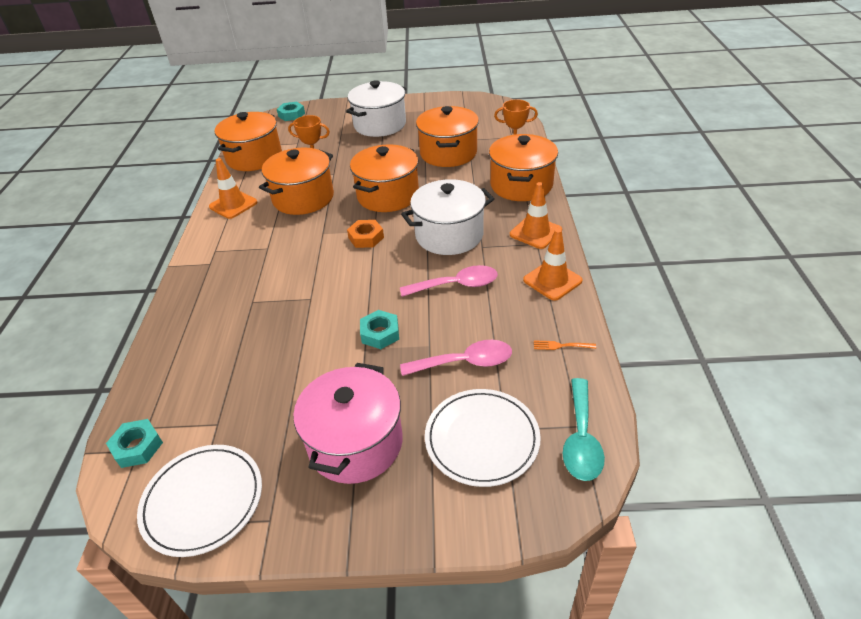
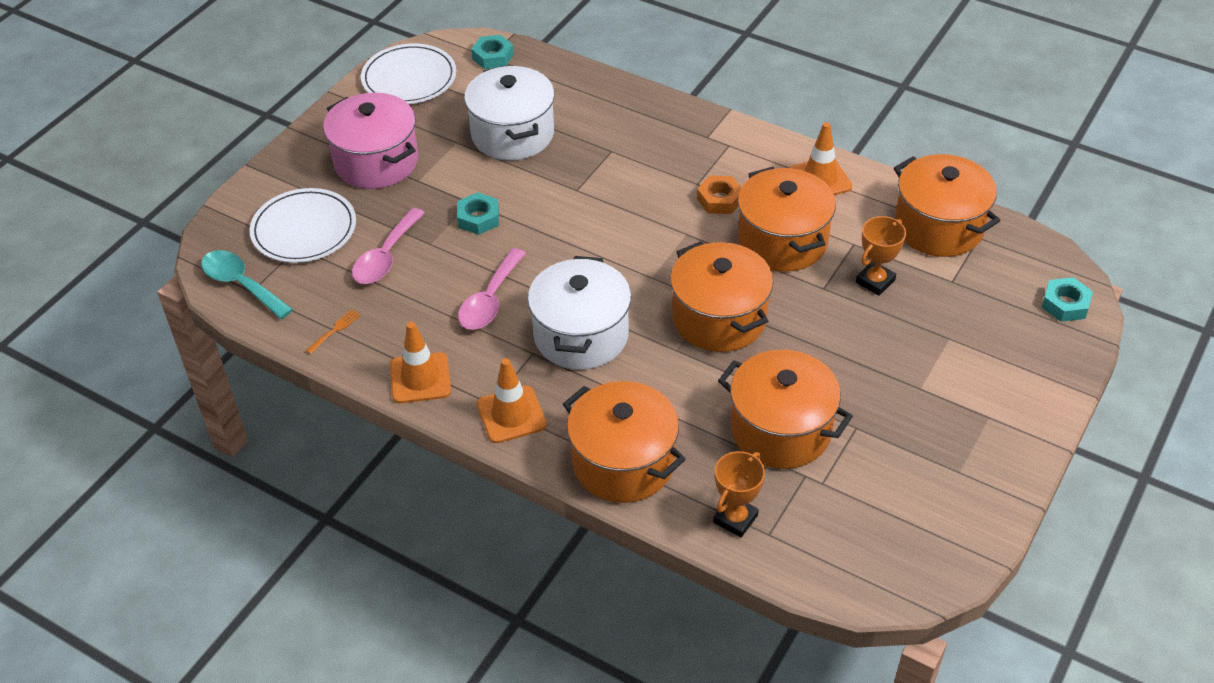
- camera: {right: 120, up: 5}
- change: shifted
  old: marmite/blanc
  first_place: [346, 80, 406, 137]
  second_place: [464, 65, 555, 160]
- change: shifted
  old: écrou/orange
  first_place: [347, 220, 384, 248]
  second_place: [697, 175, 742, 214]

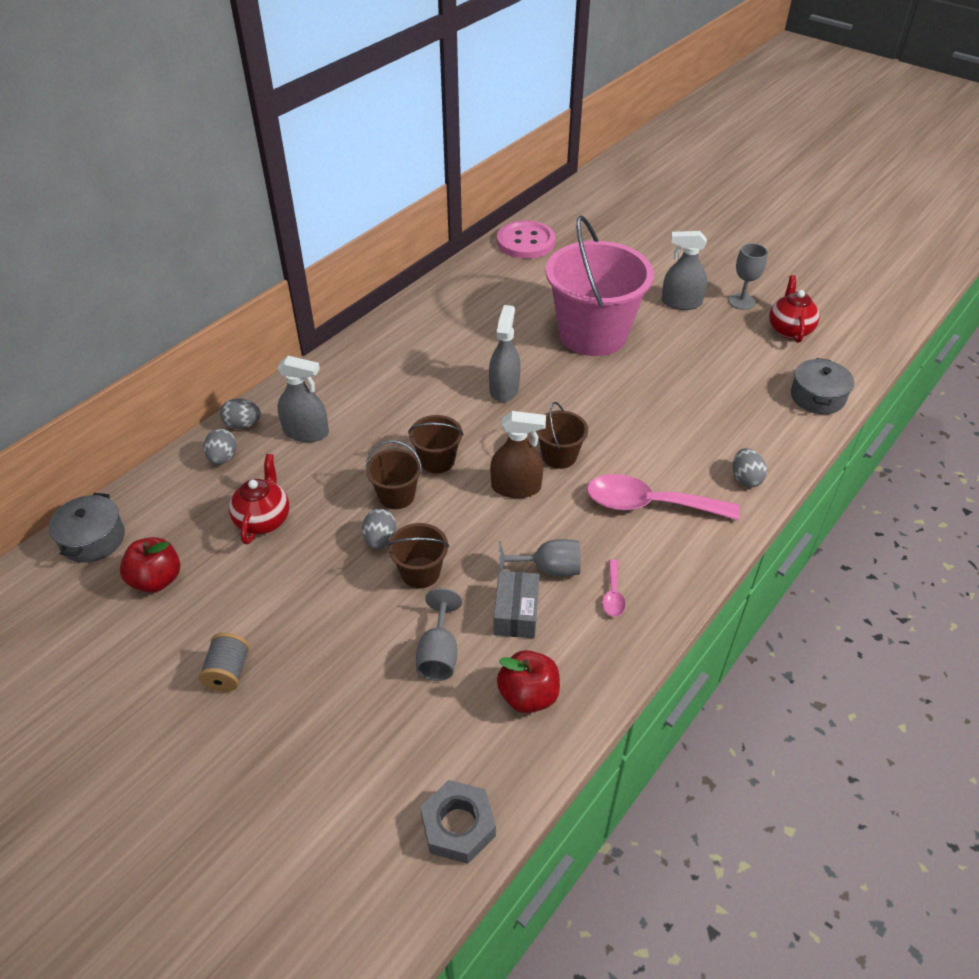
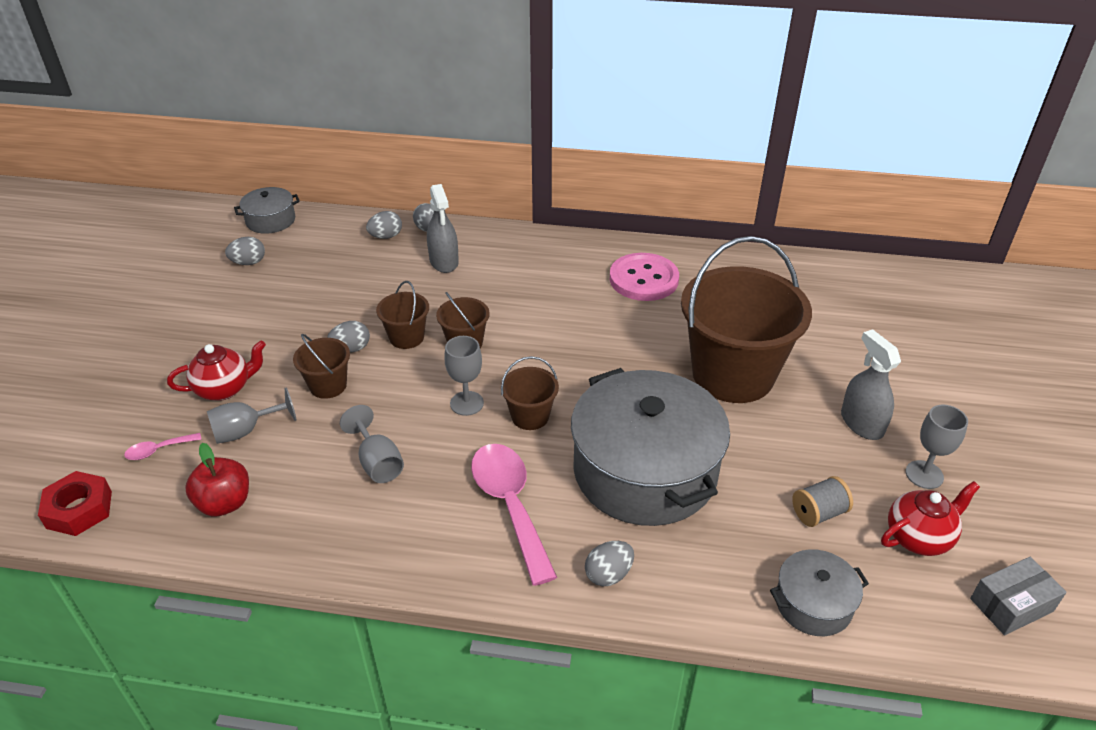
- camera: {right: 60, up: -5}
- change: gone
  old: vaporisateur/gris
  first_place: [489, 305, 521, 402]
- change: new
  new: marmite/gris
  second_place: [571, 368, 730, 526]
- change: shifted
  old: bobine/gris
  first_place: [199, 633, 250, 692]
  second_place: [792, 476, 853, 527]
- change: shifted
  old: théière/rouge
  first_place: [229, 454, 290, 544]
  second_place: [167, 341, 266, 401]
- change: shifted
  old: boîte/gris
  first_place: [493, 571, 540, 638]
  second_place: [970, 557, 1067, 635]
- change: shifted
  old: bouton/rose
  first_place: [497, 220, 555, 259]
  second_place: [610, 253, 679, 301]
- change: shifted
  old: cuillère/rose
  first_place: [602, 559, 626, 617]
  second_place: [124, 433, 202, 460]
- change: swapped
  old: pomme/rouge
  new: œuf/gris
  first_place: [120, 537, 180, 593]
  second_place: [225, 237, 265, 265]
- change: swapped
  old: vaporisateur/marron
  new: verre à pied/gris
  first_place: [490, 411, 546, 498]
  second_place: [444, 336, 484, 416]
- change: repainted
  old: écrou/gris
  new: écrou/rouge
  first_place: [420, 780, 496, 864]
  second_place: [38, 471, 112, 536]
- change: repainted
  old: seau/rose
  new: seau/marron
  first_place: [546, 216, 654, 356]
  second_place: [681, 236, 812, 403]

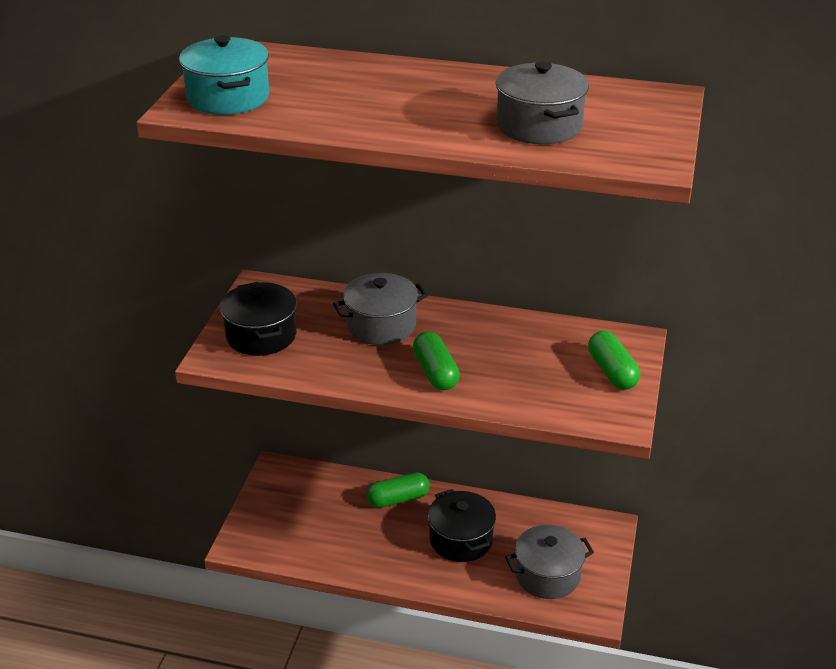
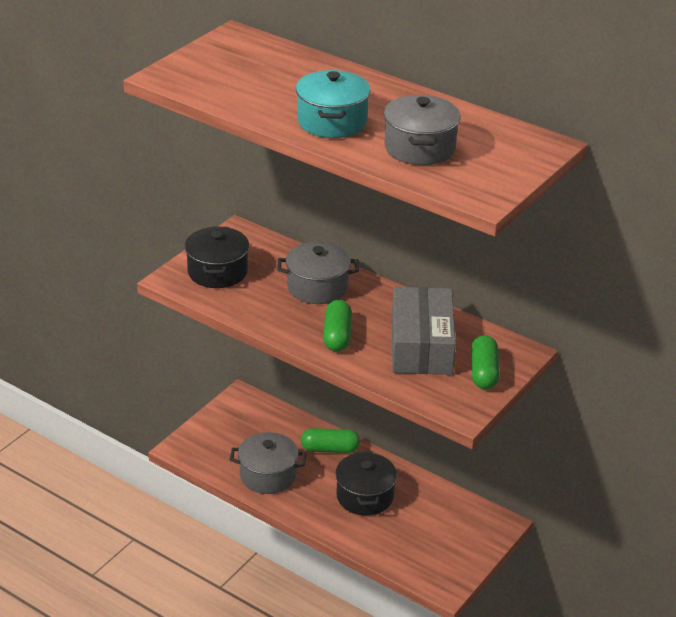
- camera: {right: 20, up: 0}
- change: new
  new: boîte/gris
  second_place: [392, 287, 456, 375]
- change: shifted
  old: marmite/turquoise
  first_place: [179, 35, 269, 115]
  second_place: [296, 70, 371, 138]
- change: shifted
  old: marmite/gris
  first_place: [505, 525, 594, 599]
  second_place: [230, 432, 306, 494]

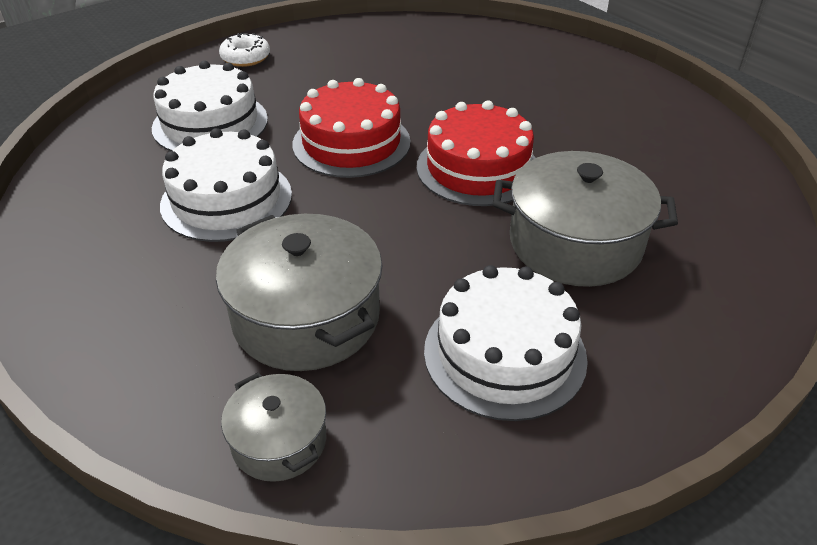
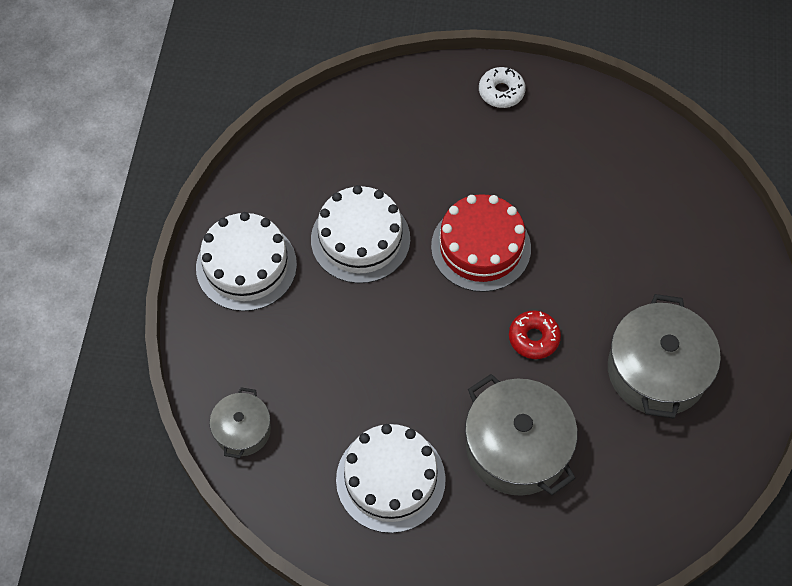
- camera: {right: 45, up: 20}
- change: shifted
  old: gâteau/blanc
  first_place: [152, 61, 268, 151]
  second_place: [196, 212, 297, 311]
- change: shifted
  old: marmite/gris
  first_place: [216, 214, 382, 371]
  second_place: [608, 294, 721, 419]
- change: swapped
  old: gâteau/rouge
  new: beignet/rouge
  first_place: [417, 100, 536, 206]
  second_place: [509, 311, 561, 359]

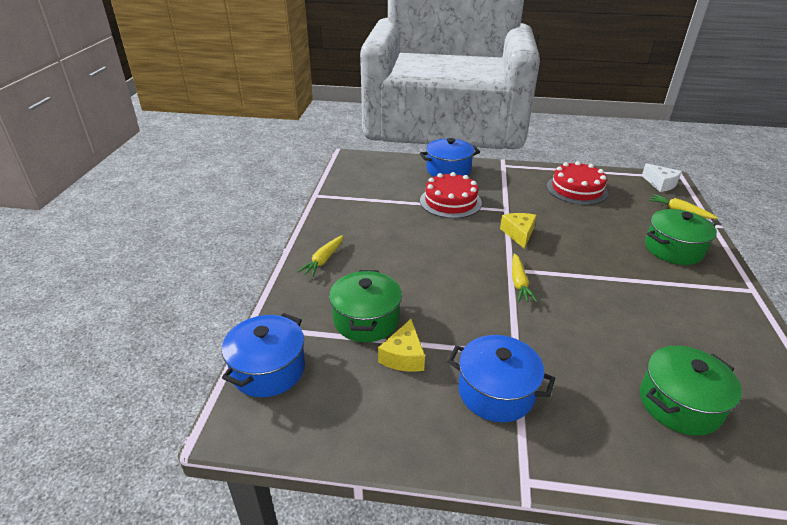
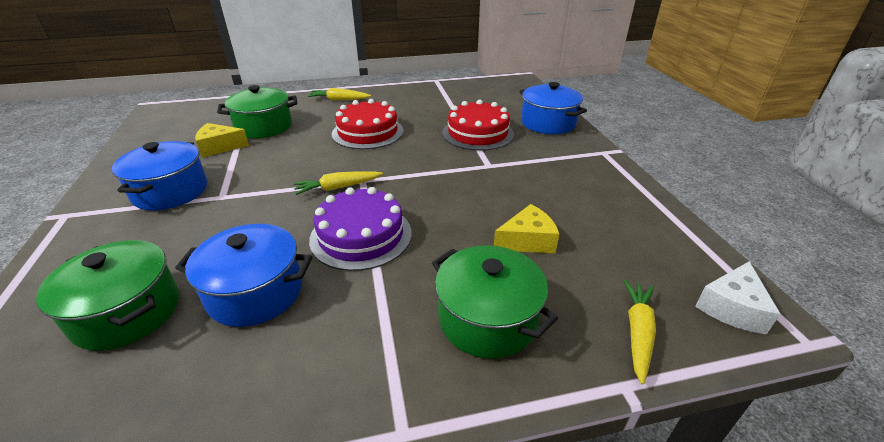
- camera: {right: 70, up: 0}
- change: new
  new: gâteau/violet
  second_place: [309, 187, 412, 271]
- change: shifted
  old: marmite/bleu
  first_place: [222, 313, 305, 397]
  second_place: [175, 224, 312, 327]
- change: shifted
  old: fromage/jaune
  first_place: [500, 213, 536, 249]
  second_place: [494, 204, 559, 253]
- change: shifted
  old: gâteau/rouge
  first_place: [547, 161, 608, 205]
  second_place: [332, 99, 404, 149]

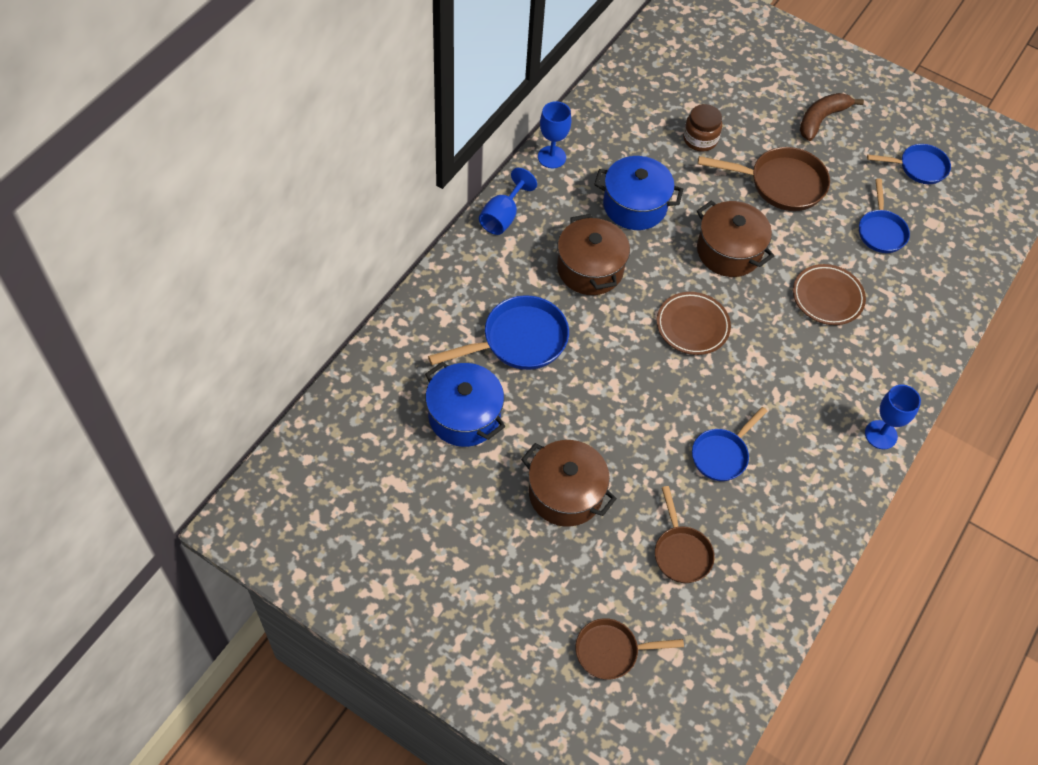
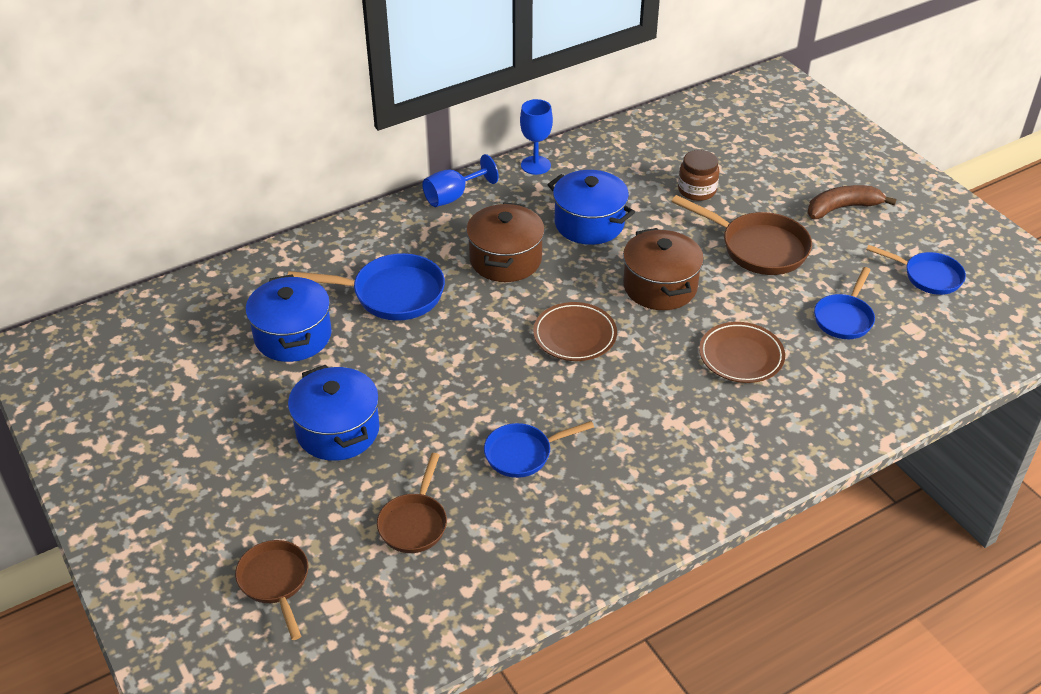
- camera: {right: 30, up: -15}
- change: gone
  old: verre à pied/bleu
  first_place: [865, 385, 921, 449]
- change: repainted
  old: marmite/marron
  new: marmite/bleu
  first_place: [521, 440, 617, 527]
  second_place: [288, 365, 380, 461]
- change: rotated
  old: poêle/marron
  first_place: [575, 618, 684, 680]
  second_place: [235, 540, 309, 640]
  degrees: 45

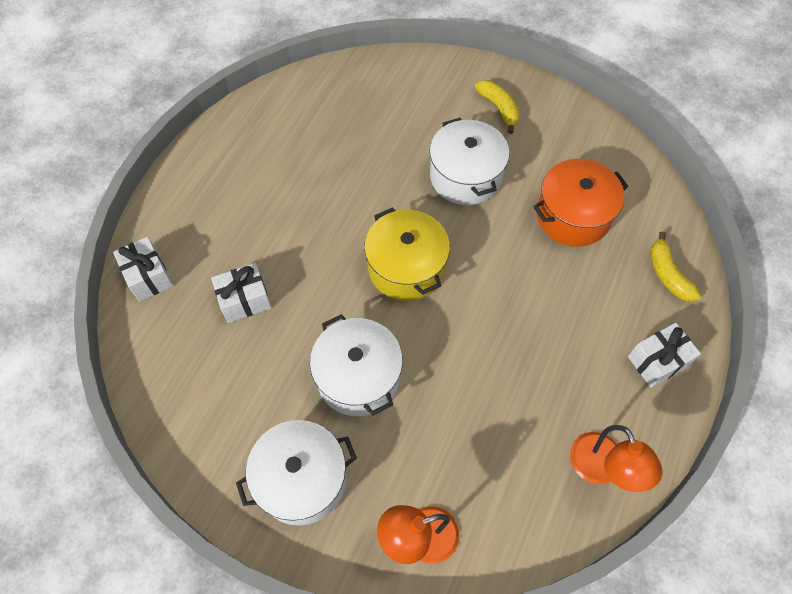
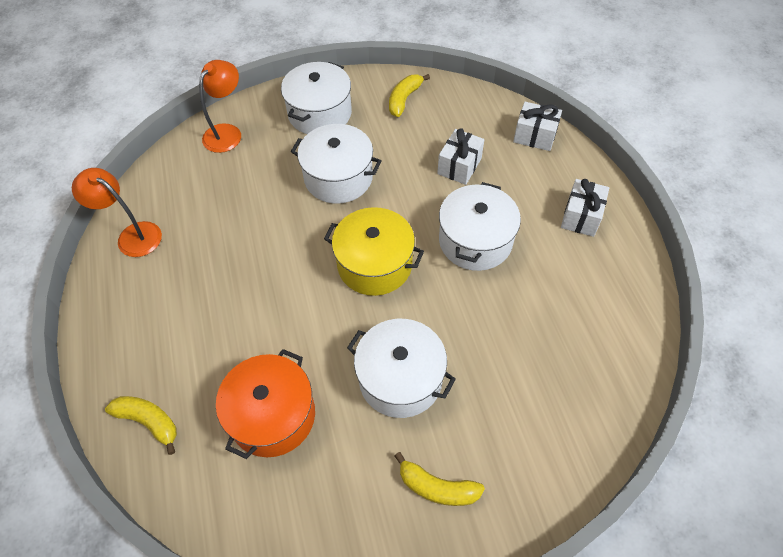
- camera: {right: 140, up: -5}
- change: new
  new: banane/jaune
  second_place: [389, 74, 430, 117]
- change: new
  new: marmite/blanc
  second_place: [439, 182, 521, 271]
- change: shifted
  old: cadeau/blanc
  first_place: [628, 323, 701, 388]
  second_place: [561, 179, 609, 237]

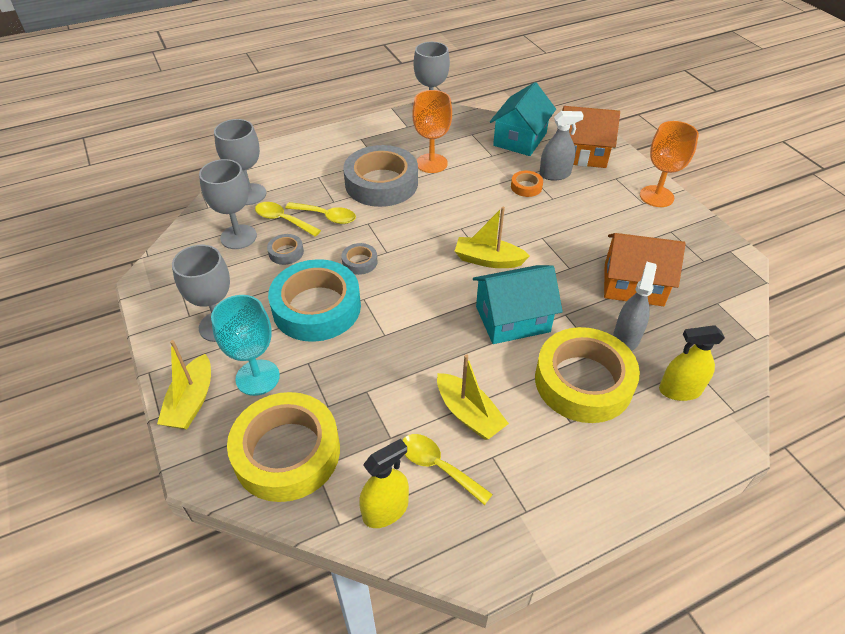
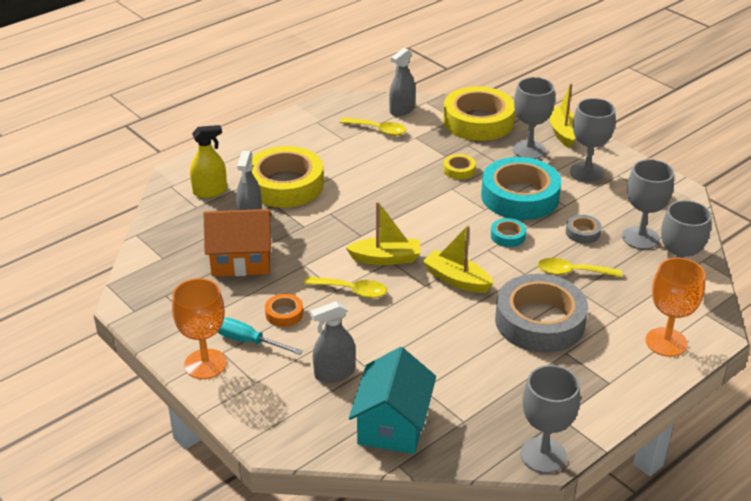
- camera: {right: 165, up: -10}
- change: gone
  old: maison/turquoise
  first_place: [473, 265, 563, 344]
- change: gone
  old: maison/orange
  first_place: [562, 106, 620, 168]
- change: new
  new: tournevis/turquoise
  second_place: [218, 318, 303, 355]
- change: new
  new: ruban adhésif/jaune
  second_place: [443, 154, 476, 180]
- change: shifted
  old: cuillère/jaune
  first_place: [255, 202, 321, 237]
  second_place: [304, 277, 387, 298]
- change: shifted
  old: verre à pied/orange
  first_place: [412, 90, 452, 173]
  second_place: [646, 258, 706, 357]
- change: shifted
  old: bateau/jaune
  first_place: [437, 354, 509, 440]
  second_place: [423, 225, 494, 293]
- change: shifted
  old: ruban adhésif/orange
  first_place: [511, 171, 543, 197]
  second_place: [265, 294, 303, 327]
- change: repainted
  old: verre à pied/turquoise
  new: verre à pied/gris
  first_place: [211, 295, 280, 396]
  second_place: [513, 77, 555, 159]
- change: repainted
  old: ruban adhésif/gris
  new: ruban adhésif/turquoise
  first_place: [342, 243, 377, 275]
  second_place: [491, 218, 526, 247]
- change: repainted
  old: vaporisateur/jaune
  new: vaporisateur/gris
  first_place: [359, 439, 409, 528]
  second_place: [389, 48, 416, 116]

